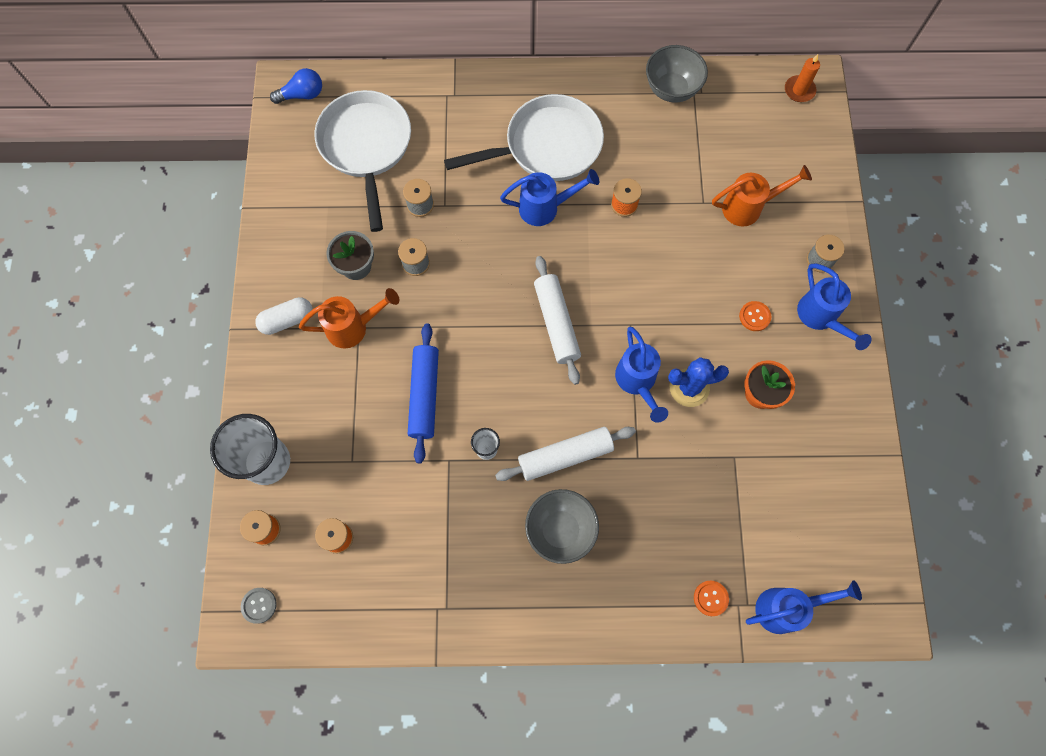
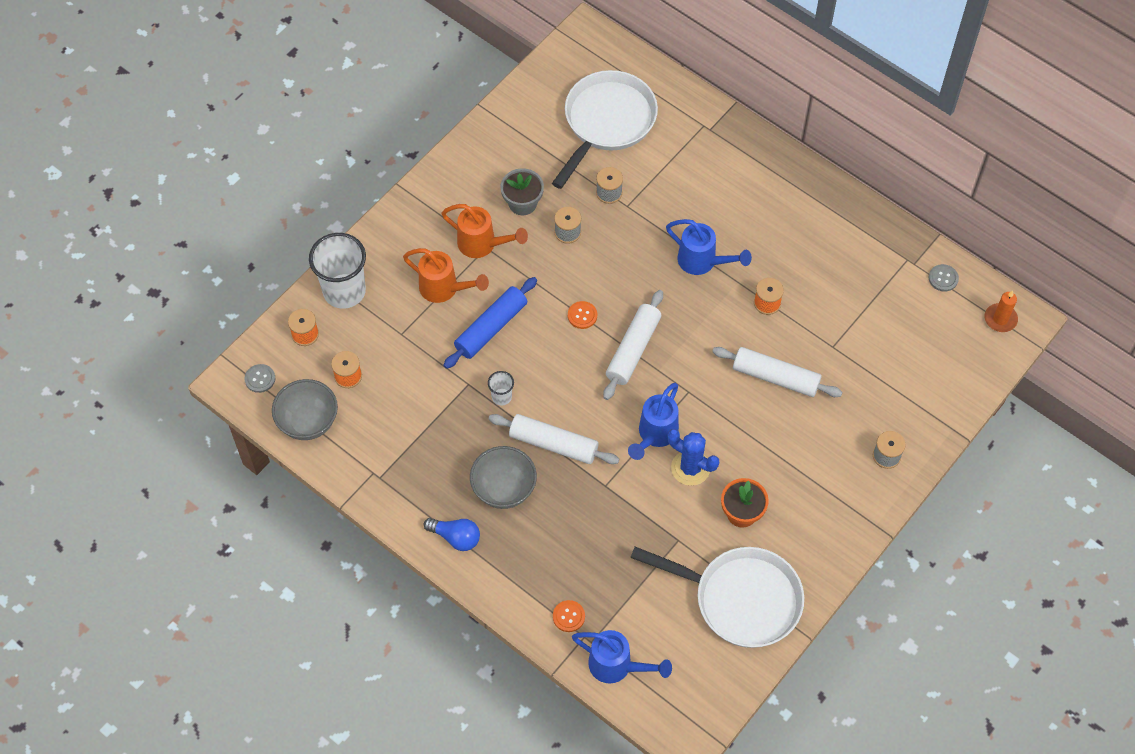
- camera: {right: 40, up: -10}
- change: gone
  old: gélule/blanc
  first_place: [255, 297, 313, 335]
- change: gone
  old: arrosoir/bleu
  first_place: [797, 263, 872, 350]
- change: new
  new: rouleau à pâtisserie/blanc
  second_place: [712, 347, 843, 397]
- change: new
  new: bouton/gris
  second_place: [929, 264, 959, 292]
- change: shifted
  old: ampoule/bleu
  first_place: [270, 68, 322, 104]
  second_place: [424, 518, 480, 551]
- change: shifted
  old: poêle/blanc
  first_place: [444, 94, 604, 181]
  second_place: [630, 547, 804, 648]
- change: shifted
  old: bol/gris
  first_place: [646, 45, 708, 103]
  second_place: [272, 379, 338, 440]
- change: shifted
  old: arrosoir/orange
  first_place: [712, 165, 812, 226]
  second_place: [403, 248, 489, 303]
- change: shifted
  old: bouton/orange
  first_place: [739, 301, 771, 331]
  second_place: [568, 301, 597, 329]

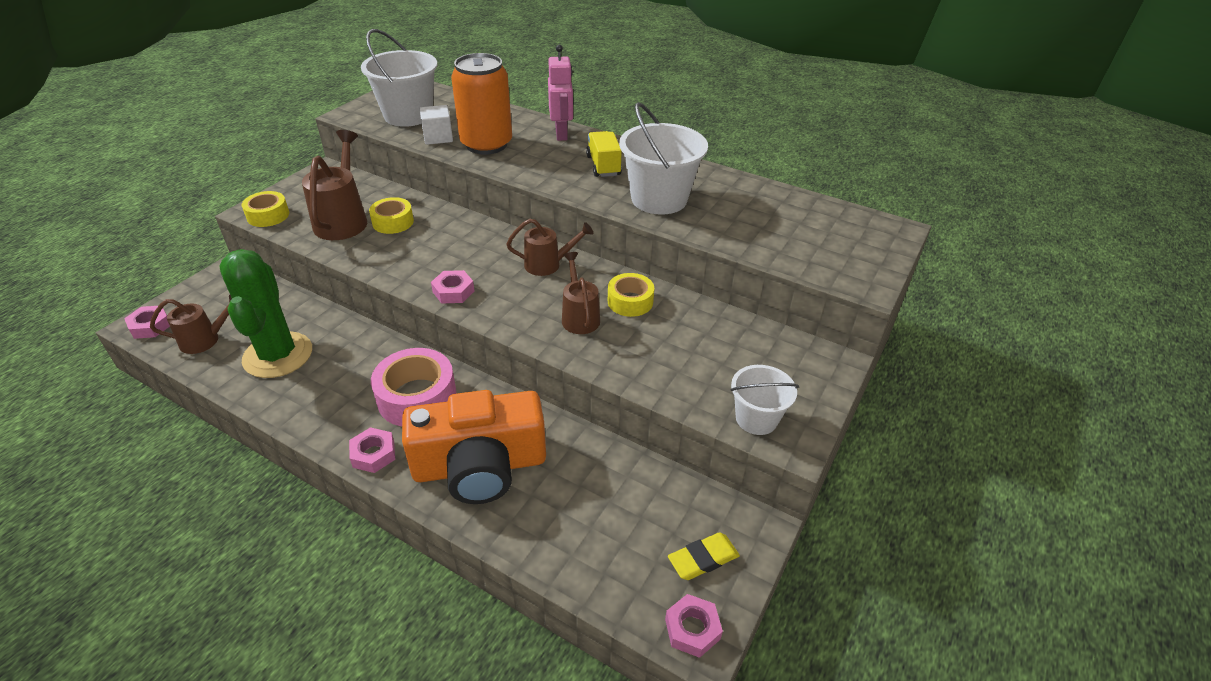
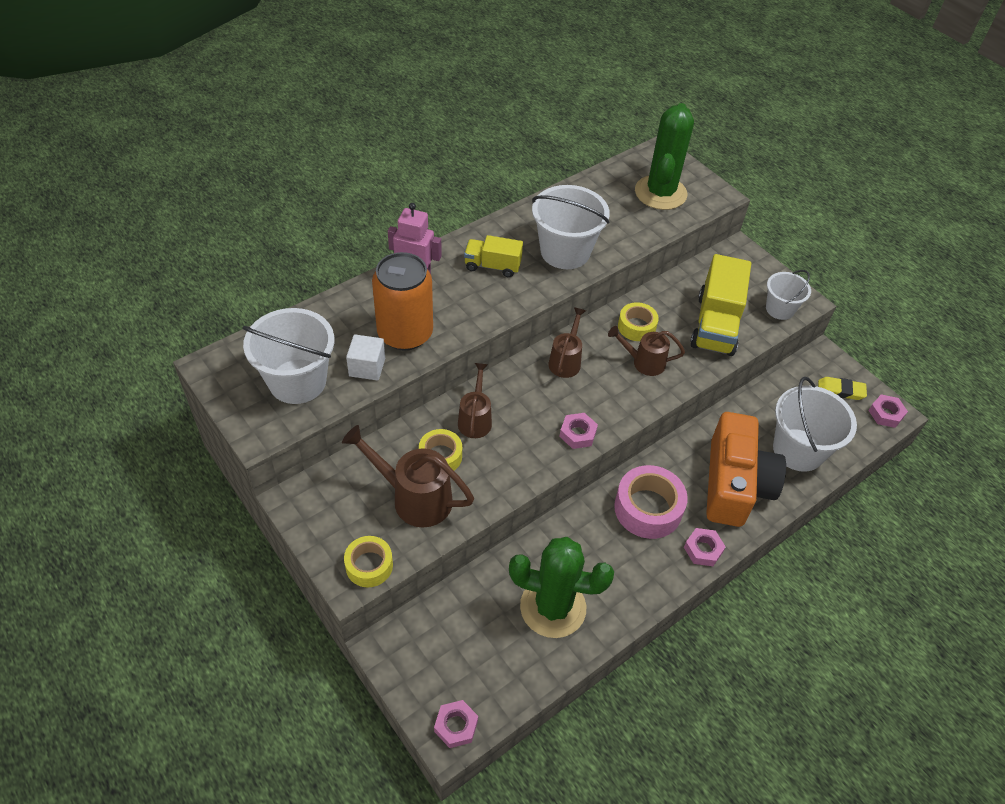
- camera: {right: -70, up: 10}
- change: new
  new: cactus/vert
  second_place: [635, 103, 694, 210]
- change: new
  new: camion/jaune
  second_place: [690, 254, 751, 356]
- change: new
  new: seau/blanc
  second_place: [773, 377, 857, 472]
- change: shifted
  old: arrosoir/marron
  first_place: [150, 295, 232, 354]
  second_place: [458, 363, 492, 438]
- change: rotated
  old: gomme/jaune
  first_place: [668, 532, 740, 580]
  second_place: [818, 377, 867, 400]
  degrees: -75

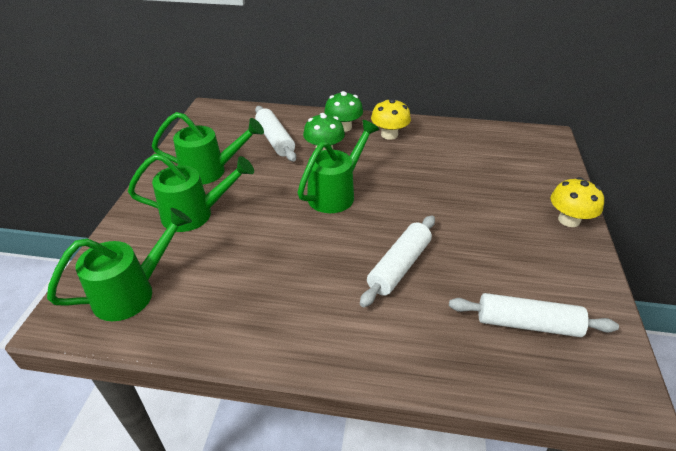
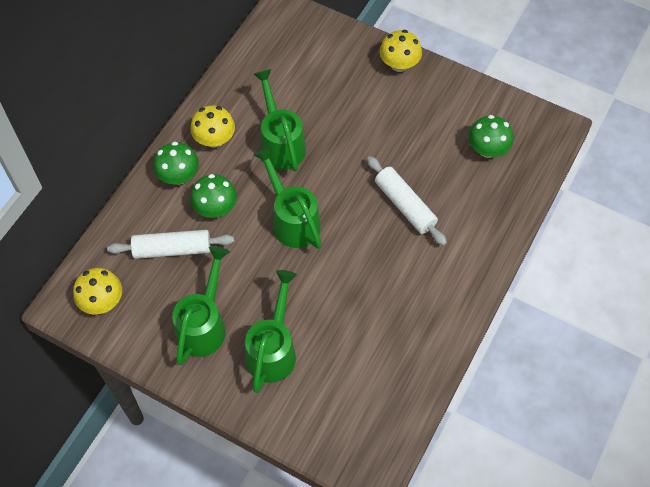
- camera: {right: -70, up: 20}
- change: new
  new: champignon/jaune
  second_place: [73, 268, 122, 315]
- change: shifted
  old: arrosoir/vert
  first_place: [47, 208, 192, 321]
  second_place: [254, 69, 306, 171]
- change: swapped
  old: rouleau à pâtisserie/blanc
  new: champignon/vert
  first_place: [449, 293, 619, 337]
  second_place: [469, 115, 513, 158]

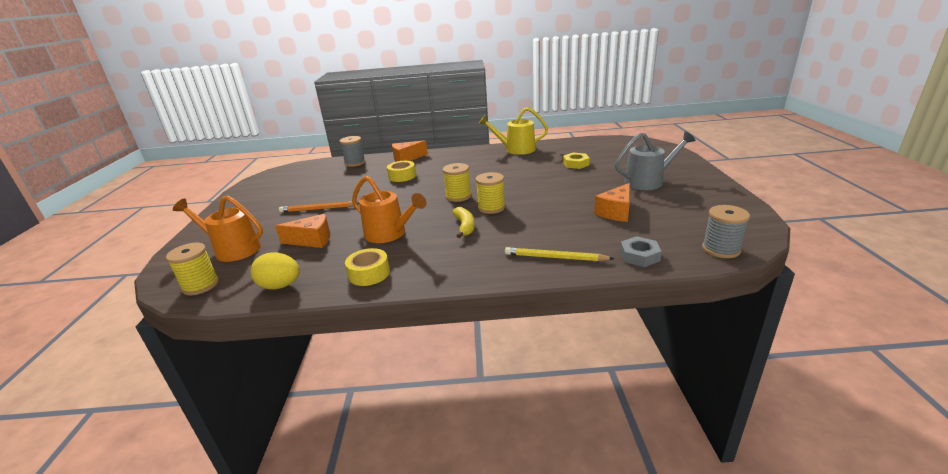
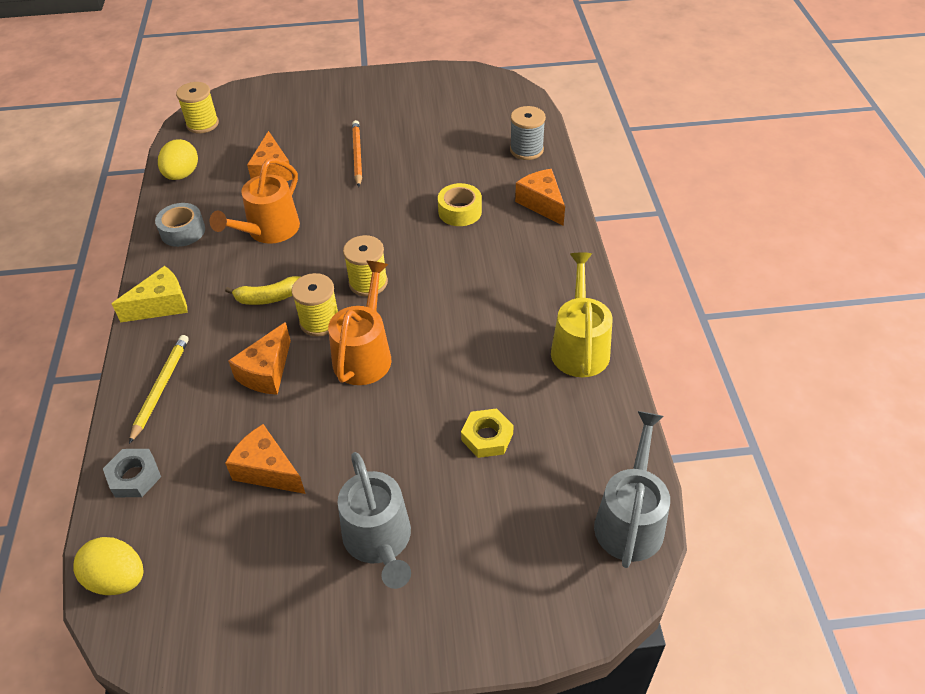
- camera: {right: 85, up: 20}
- change: new
  new: fromage/jaune
  second_place: [112, 266, 188, 323]
- change: new
  new: fromage/orange
  second_place: [228, 322, 291, 395]
- change: new
  new: arrosoir/gris
  second_place: [594, 411, 670, 568]
- change: shifted
  old: arrosoir/orange
  first_place: [173, 196, 263, 262]
  second_place: [328, 261, 391, 385]
- change: swapped
  old: bobine/gris
  new: œuf/jaune
  first_place: [702, 205, 750, 258]
  second_place: [73, 537, 143, 595]
- change: repainted
  old: ruban adhésif/jaune
  new: ruban adhésif/gris
  first_place: [345, 248, 390, 286]
  second_place: [155, 203, 205, 247]

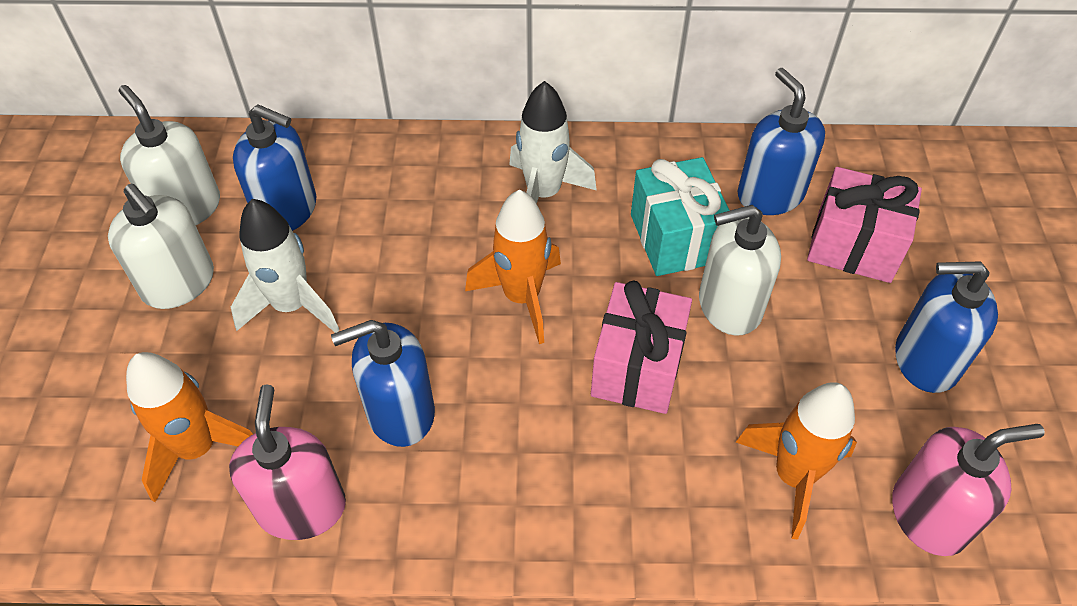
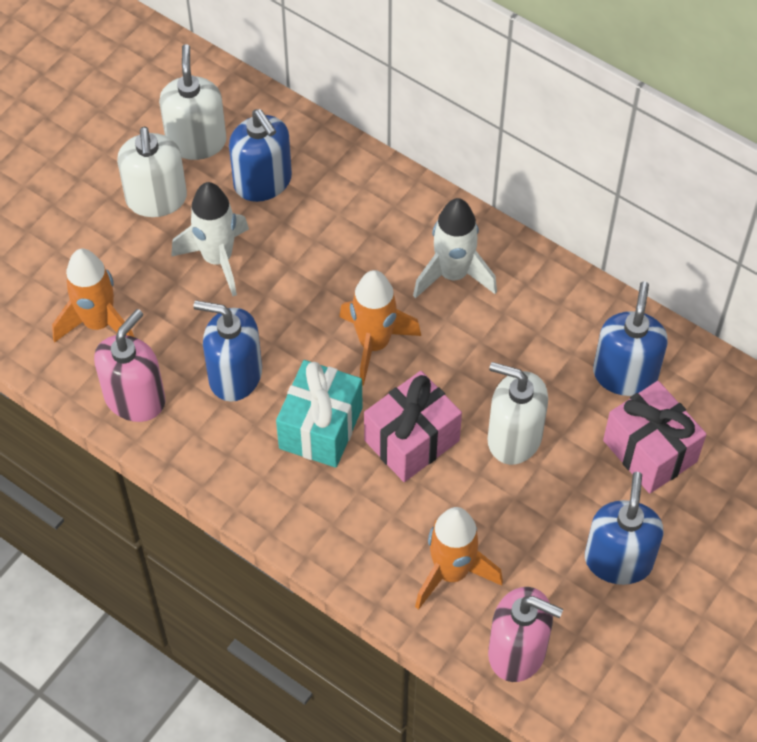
- camera: {right: 35, up: 5}
- change: shifted
  old: cadeau/turquoise
  first_place: [631, 157, 730, 276]
  second_place: [276, 360, 363, 468]
- change: rotated
  old: distributeur de savon/bleu
  first_place: [895, 261, 998, 393]
  second_place: [585, 472, 664, 585]
  degrees: 60

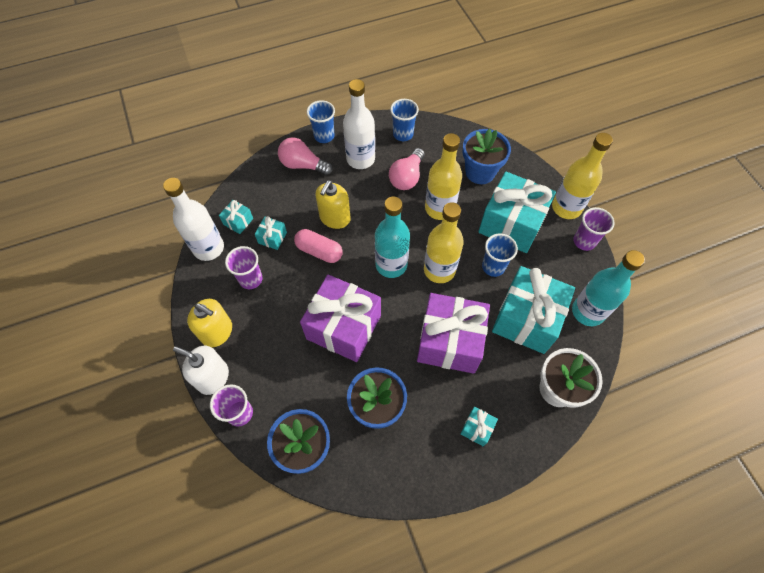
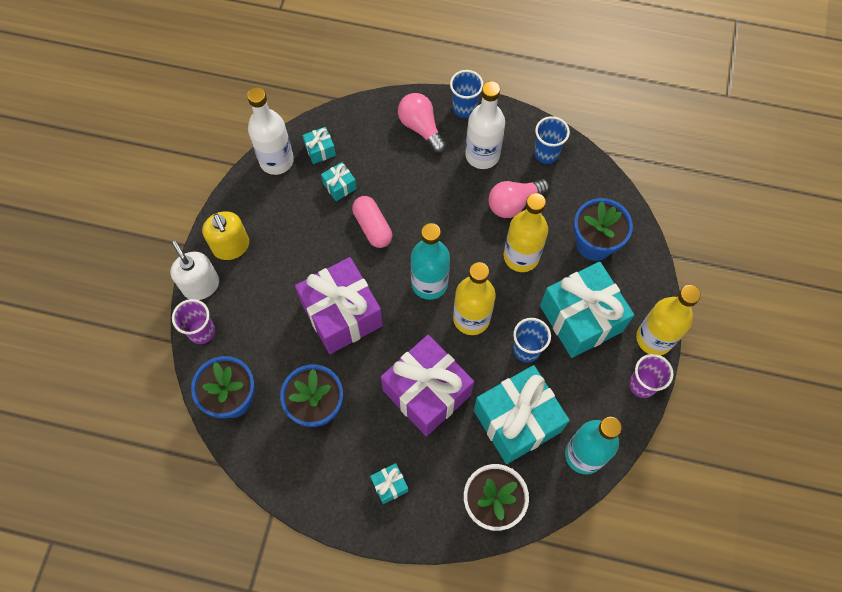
- camera: {right: 35, up: 5}
- change: gone
  old: gobelet/violet
  first_place: [225, 246, 262, 289]
- change: gone
  old: distributeur de savon/jaune
  first_place: [315, 180, 351, 229]

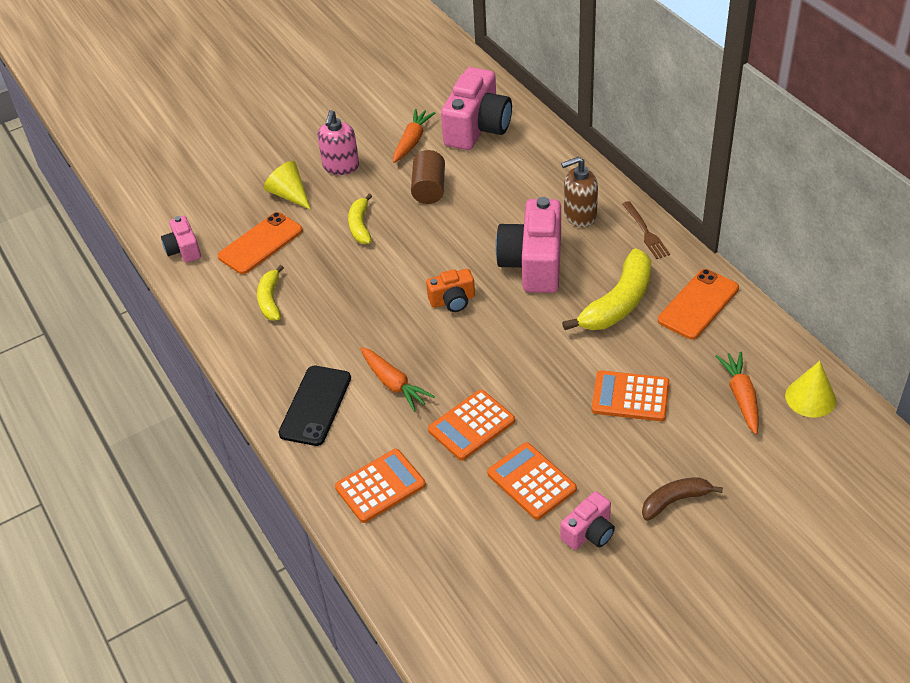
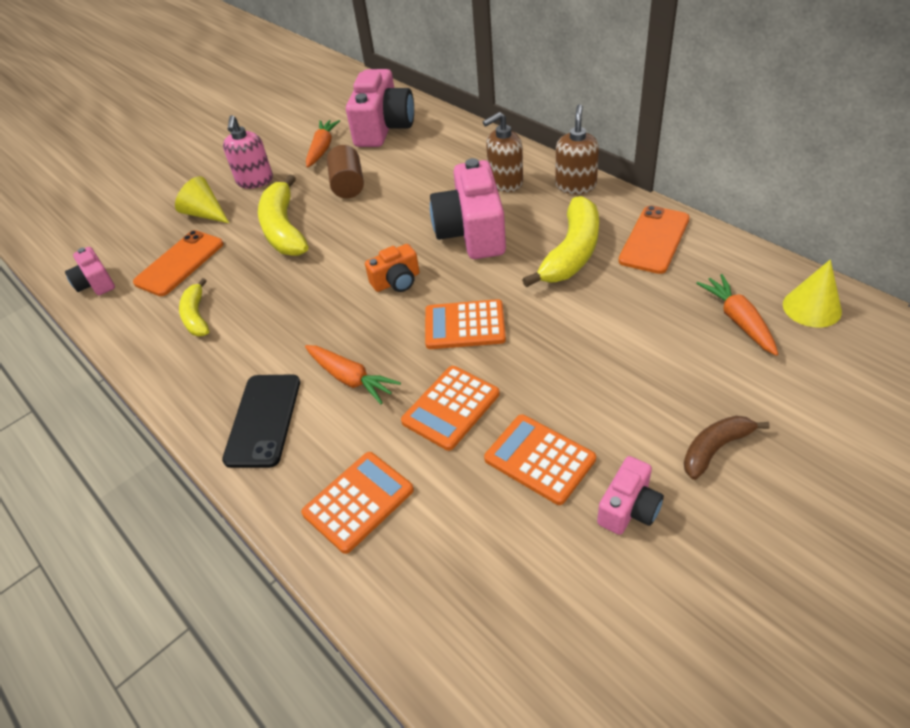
- camera: {right: -10, up: 0}
- change: shifted
  old: calculatrice/orange
  first_place: [592, 370, 669, 421]
  second_place: [425, 299, 506, 349]
- change: swapped
  old: fourchette/marron
  new: distributeur de savon/marron
  first_place: [622, 201, 670, 259]
  second_place: [555, 104, 599, 194]
- change: scaled
  old: banane/jaune
  first_place: [348, 194, 372, 244]
  second_place: [258, 174, 308, 256]
  factor: 1.73

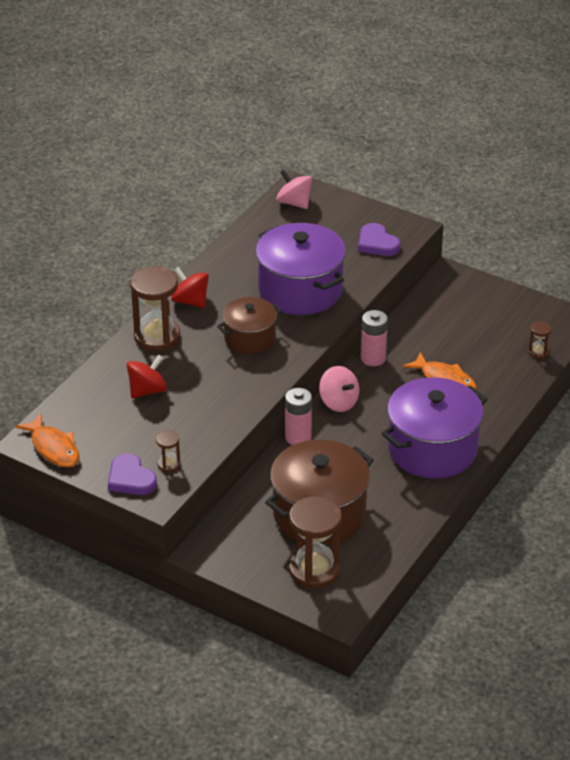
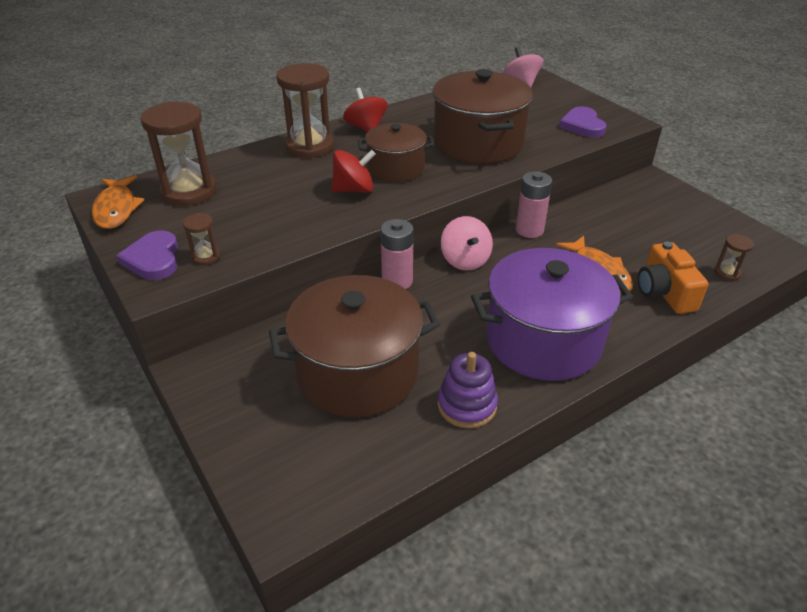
- camera: {right: 25, up: 0}
- change: new
  new: jouet à empiler/violet
  second_place: [437, 352, 498, 428]
- change: new
  new: appareil photo/orange
  second_place: [638, 241, 708, 314]
- change: shifted
  old: toupie/rouge
  first_place: [127, 355, 167, 398]
  second_place: [332, 150, 376, 193]
- change: shifted
  old: sablier/marron
  first_place: [289, 496, 342, 589]
  second_place: [141, 102, 216, 206]
- change: repainted
  old: marmite/violet
  new: marmite/marron
  first_place: [256, 223, 346, 315]
  second_place: [433, 69, 533, 164]

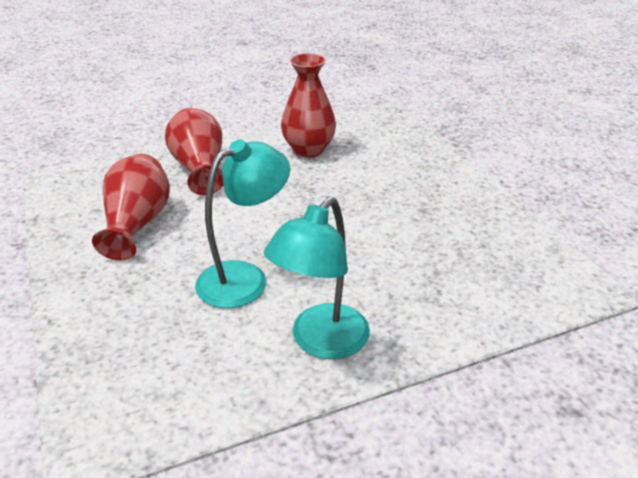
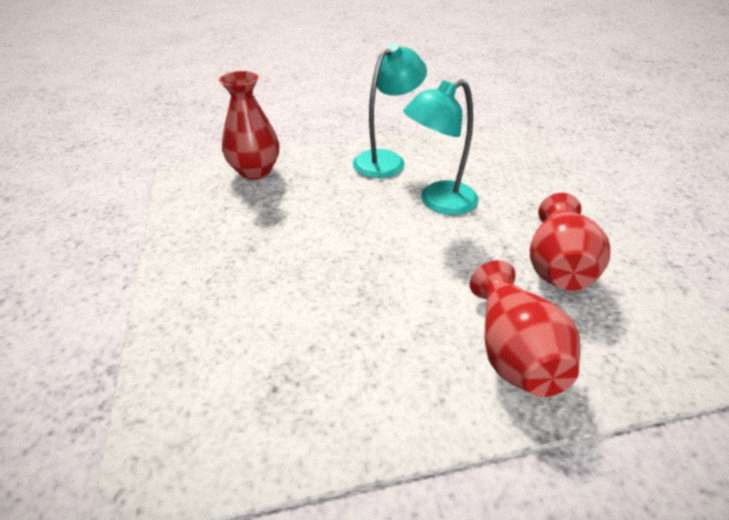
- camera: {right: -170, up: 5}
- change: shifted
  old: vase/rouge
  first_place: [281, 53, 336, 158]
  second_place: [219, 71, 279, 180]

